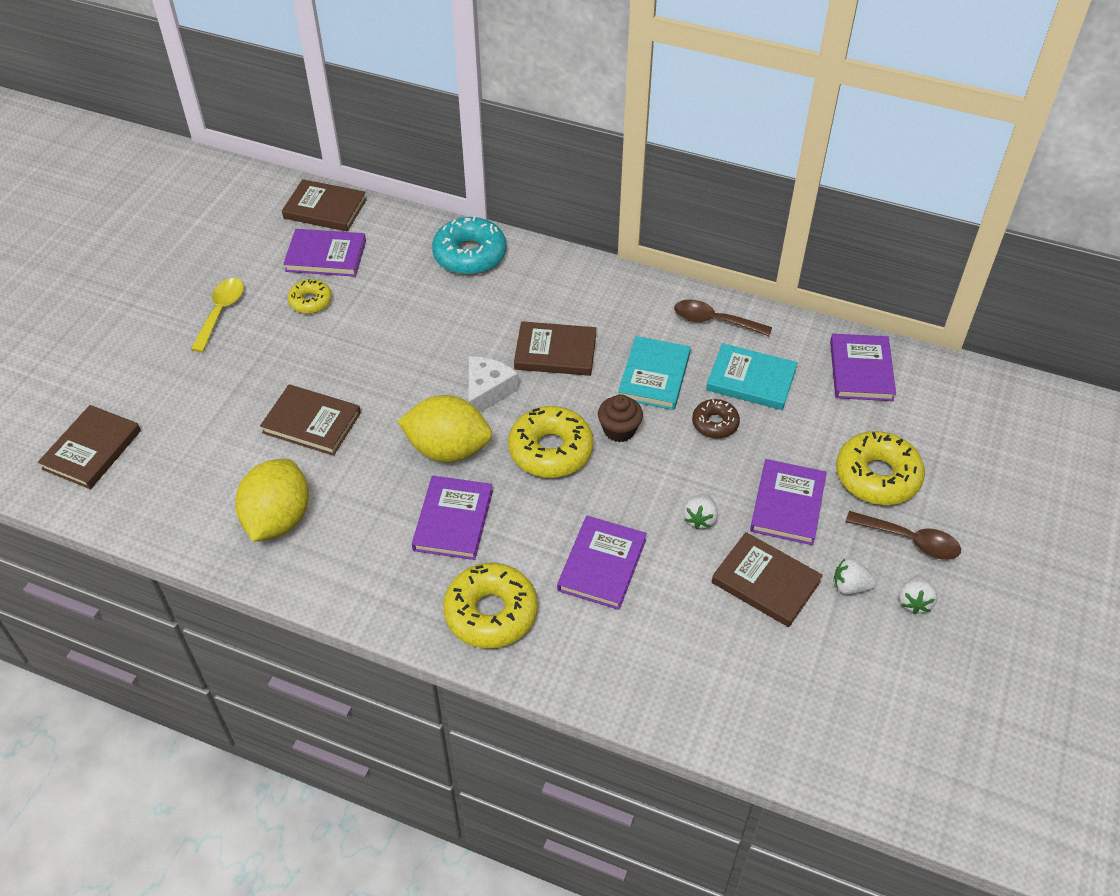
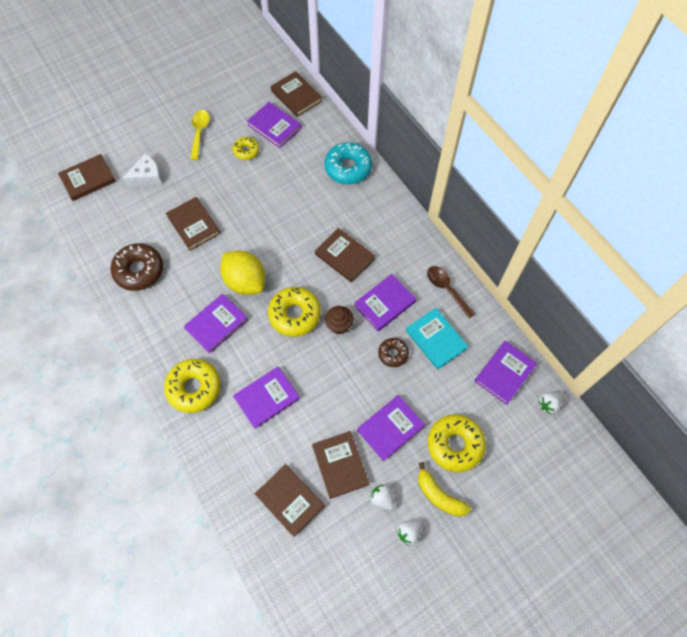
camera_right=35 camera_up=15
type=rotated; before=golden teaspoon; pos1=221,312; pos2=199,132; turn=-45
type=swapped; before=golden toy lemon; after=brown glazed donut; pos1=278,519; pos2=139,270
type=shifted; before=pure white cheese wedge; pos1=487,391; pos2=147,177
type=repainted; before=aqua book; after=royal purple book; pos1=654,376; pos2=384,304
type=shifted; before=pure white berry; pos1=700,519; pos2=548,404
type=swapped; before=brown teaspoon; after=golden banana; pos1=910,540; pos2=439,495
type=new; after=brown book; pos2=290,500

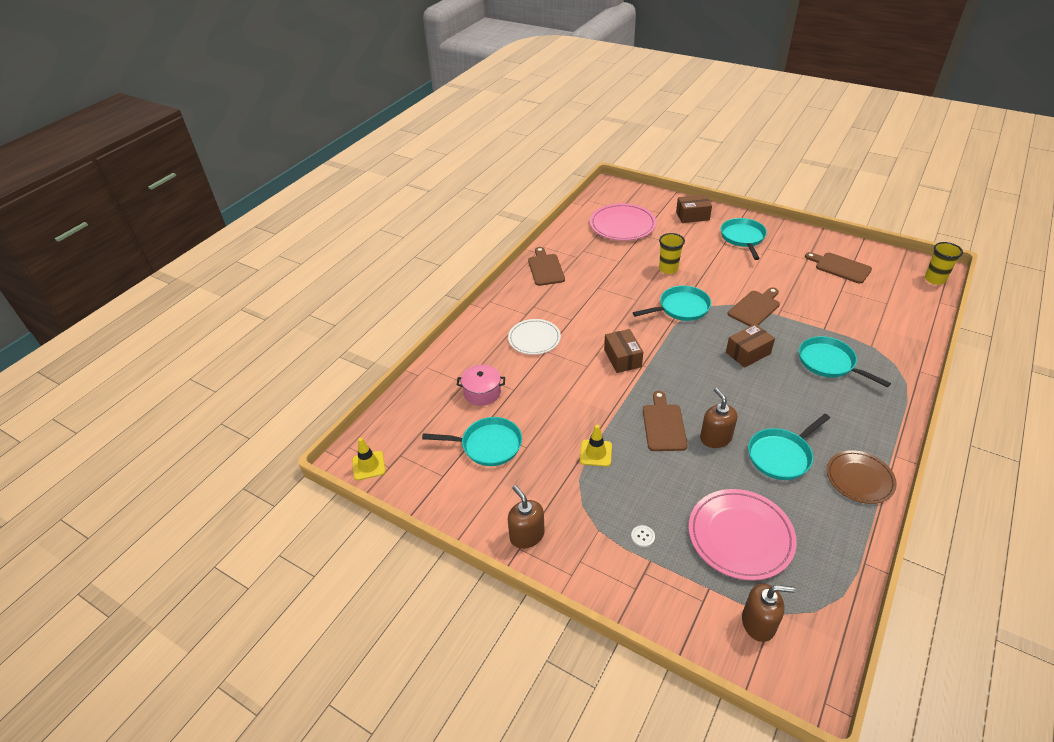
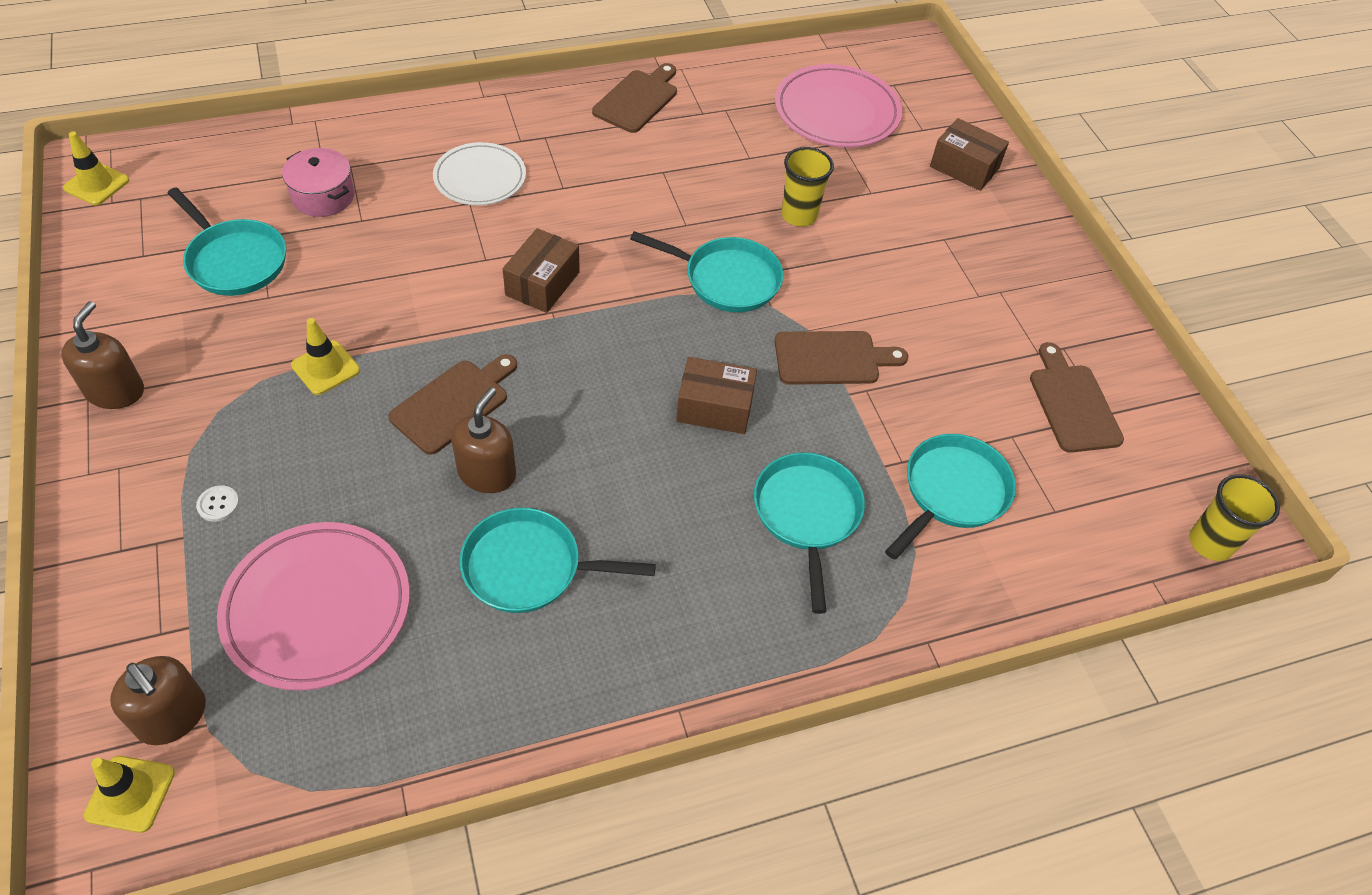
camera_right=35 camera_up=10
type=shifted; before=aqua skillet; pos1=743,238; pos2=952,492
type=gone; before=brown plate; pos1=859,479
type=new; after=golden traffic cone; pos2=130,794

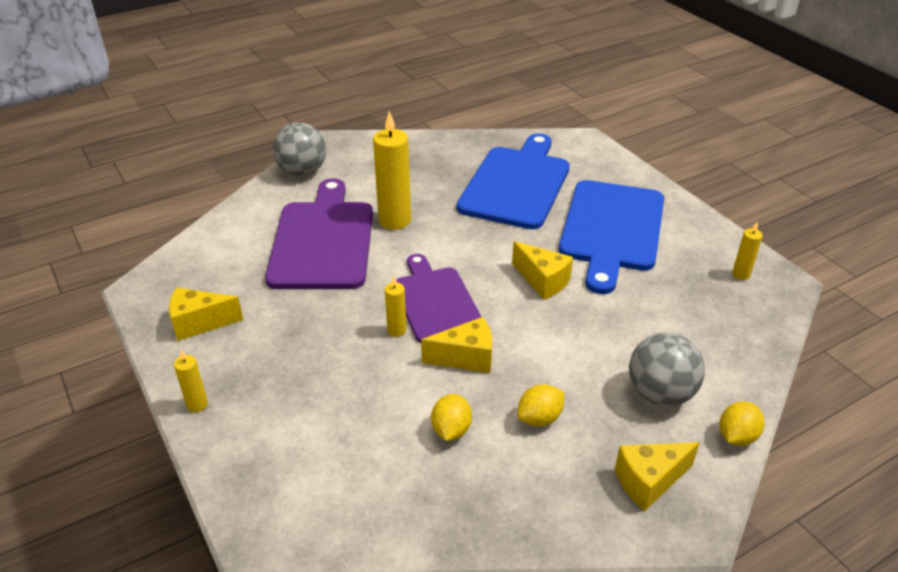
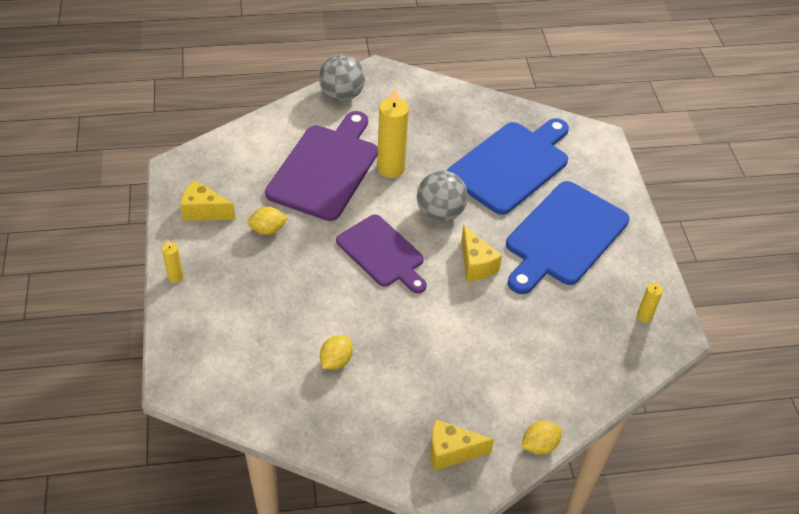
camera_right=20 camera_up=10
type=gone; before=golden pillar candle; pos1=397,330
type=rotated; before=royal purple chopping board; pos1=435,301; pos2=382,253; turn=135
type=gone; before=golden cheese wedge; pos1=466,358
type=shifted; before=golden toy lemon; pos1=539,418; pos2=268,229
type=shifted; before=gray sphere; pos1=660,394; pos2=440,213

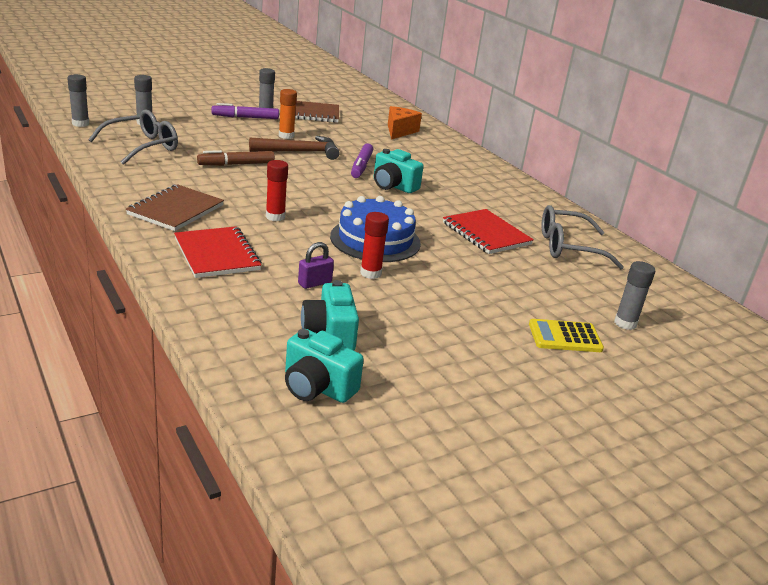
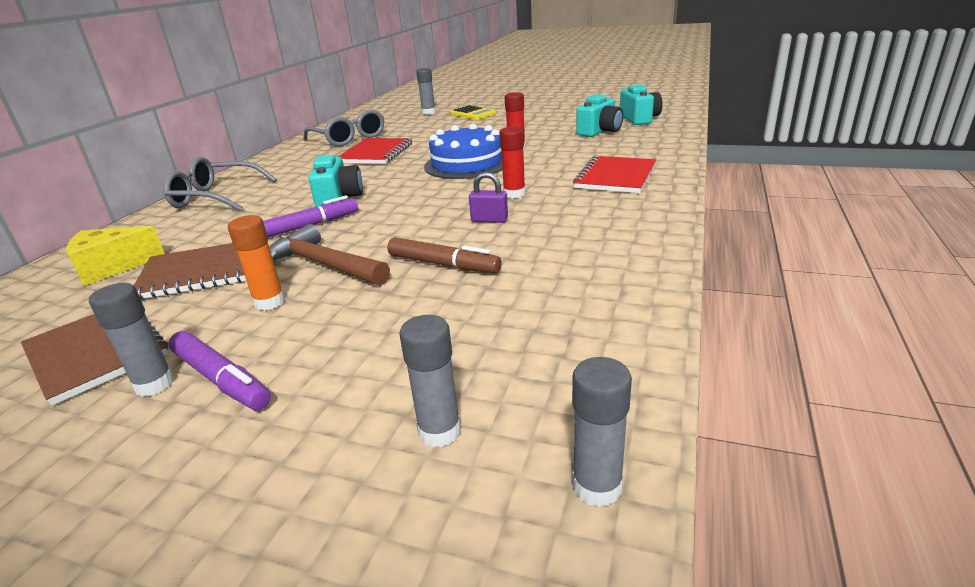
camera_right=-125 camera_up=0
type=shifted; before=gray spectacles; pos1=142,146; pos2=215,197
type=shifted; before=brown notebook; pos1=176,210; pos2=199,272
type=shifted; before=royal purple small lock; pos1=315,283; pos2=489,220
type=repainted; before=orange-coloured cheese wedge; after=golden cheese wedge; pos1=399,131; pos2=112,267

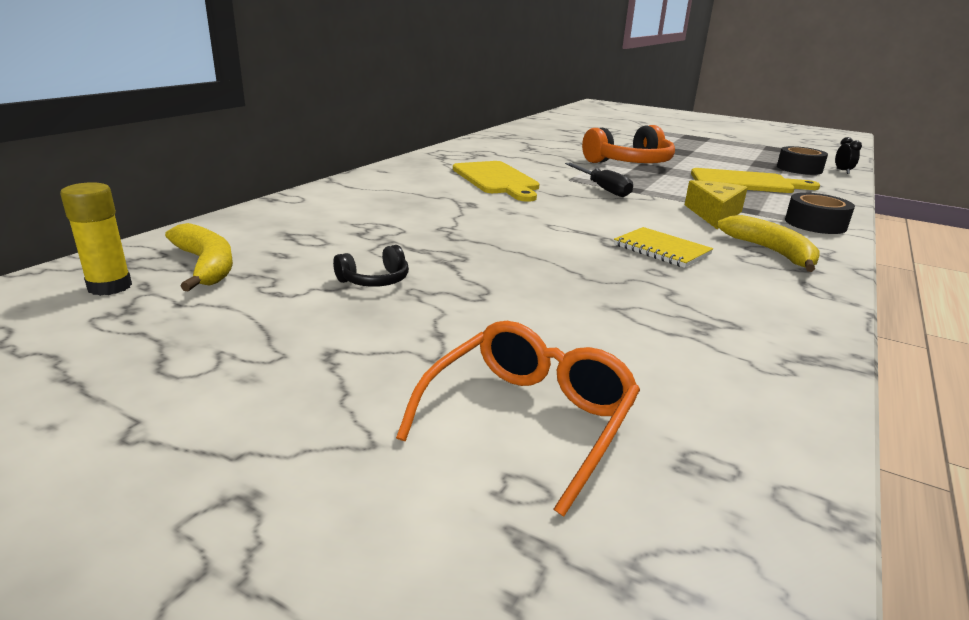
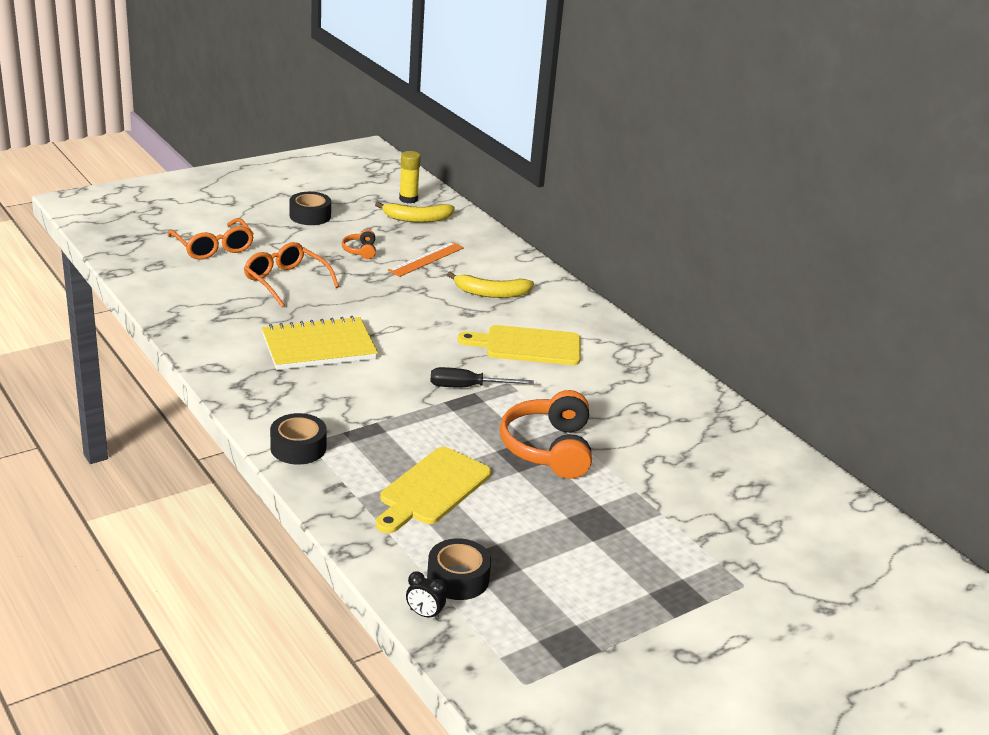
camera_right=115 camera_up=5
type=repainted; before=jet-black over-ear headphones; after=orange-coloured over-ear headphones; pos1=375,280; pos2=360,251
type=scaled; before=golden notebook; pos1=661,250; pos2=319,347; scale=1.71
type=gone; before=golden cheese wedge; pos1=714,214
type=shifted; before=golden banana; pos1=771,252; pos2=491,293
type=new; after=orange-coloured spectacles; pos2=286,281
type=new; after=jet-black sticky tape; pos2=310,216
type=new; after=orange-coloured straightedge; pos2=426,259

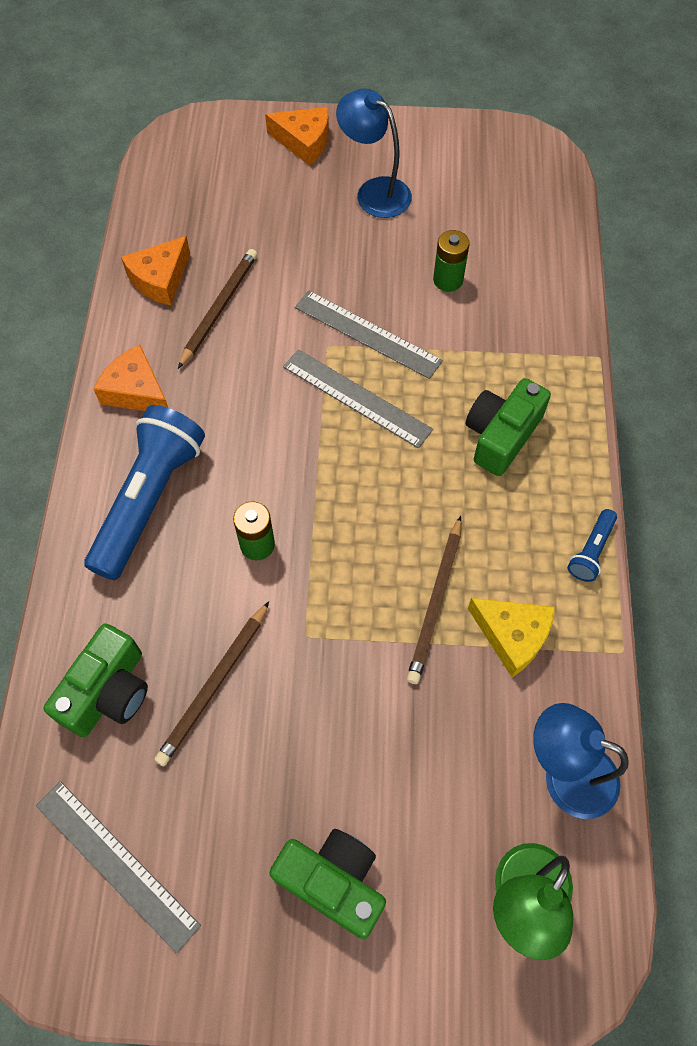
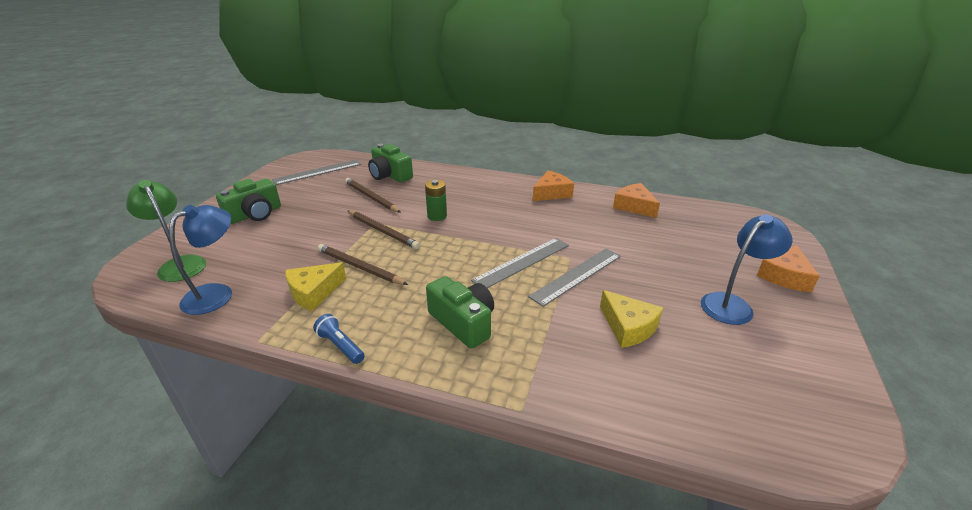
camera_right=105 camera_up=-30
type=gone; before=blue torch; pos1=149,500
type=shifted; before=brown pencil; pos1=219,308; pos2=383,231
type=swapped; before=leaf-green AA battery; after=golden cheese wedge; pos1=448,280; pos2=628,327

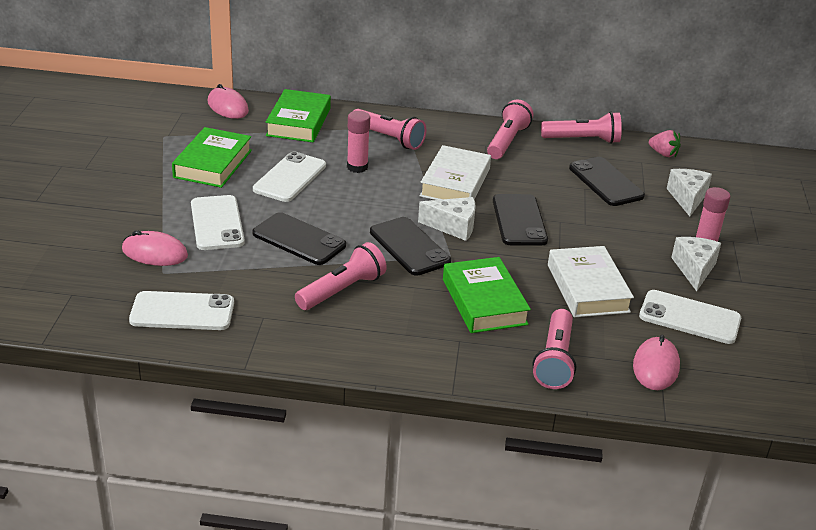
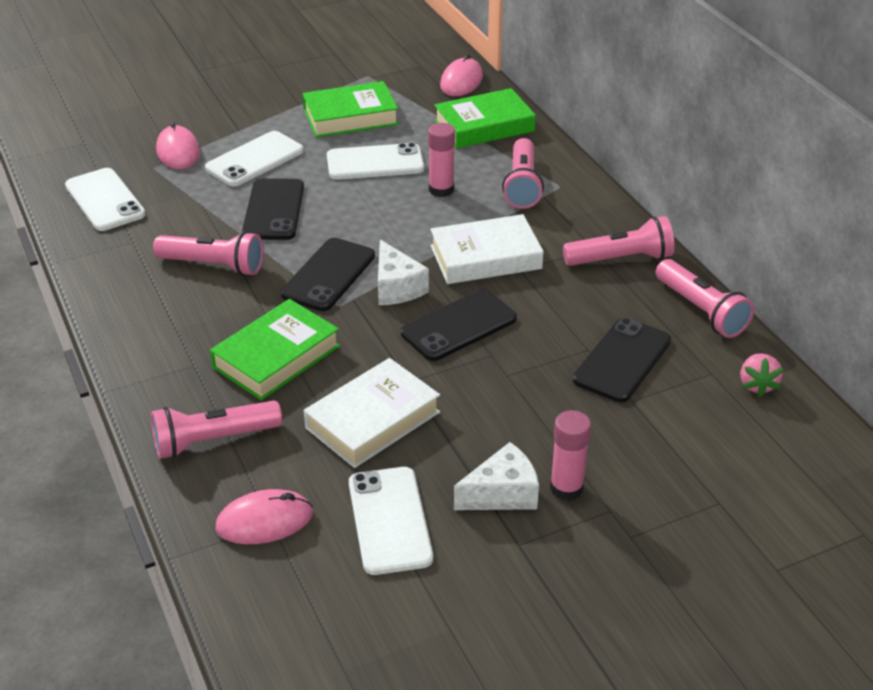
camera_right=60 camera_up=5
type=gone; before=pure white cheese wedge; pos1=687,198

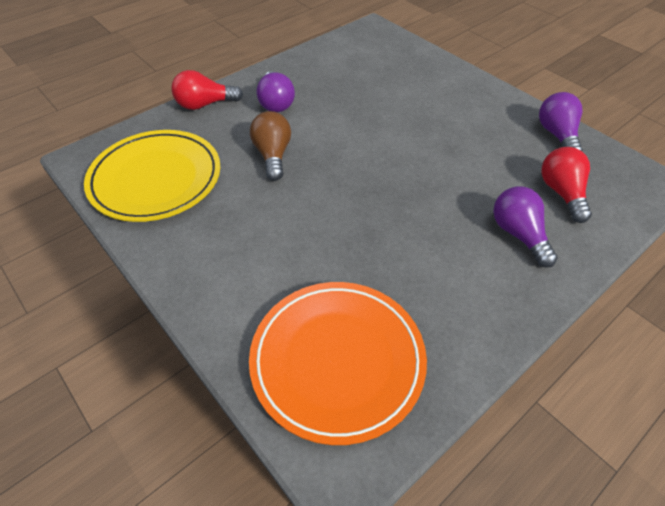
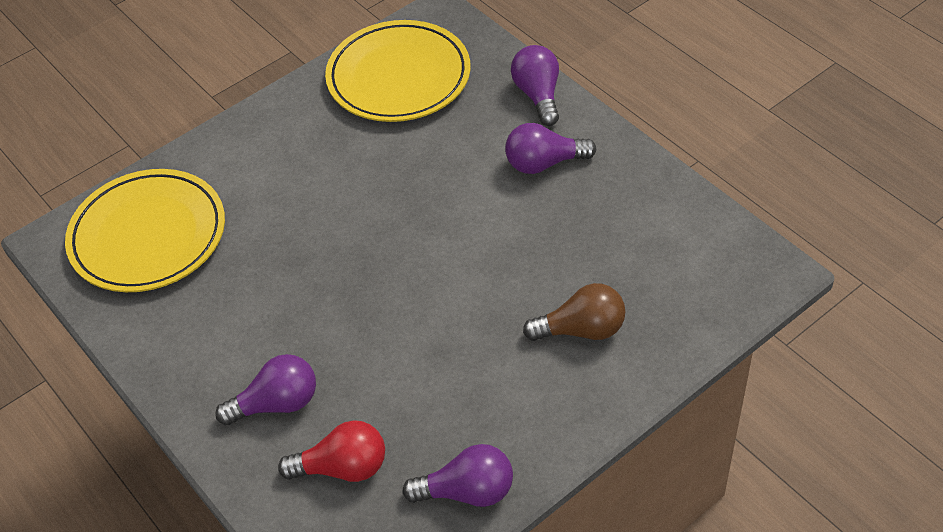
camera_right=95 camera_up=0
type=repainted; before=red lightbulb; after=royal purple lightbulb; pos1=205,104; pos2=538,95
type=repainted; before=orange-coloured plate; after=golden plate; pos1=337,360; pos2=148,236
type=shifted; before=brown lightbulb; pos1=273,155; pos2=581,330

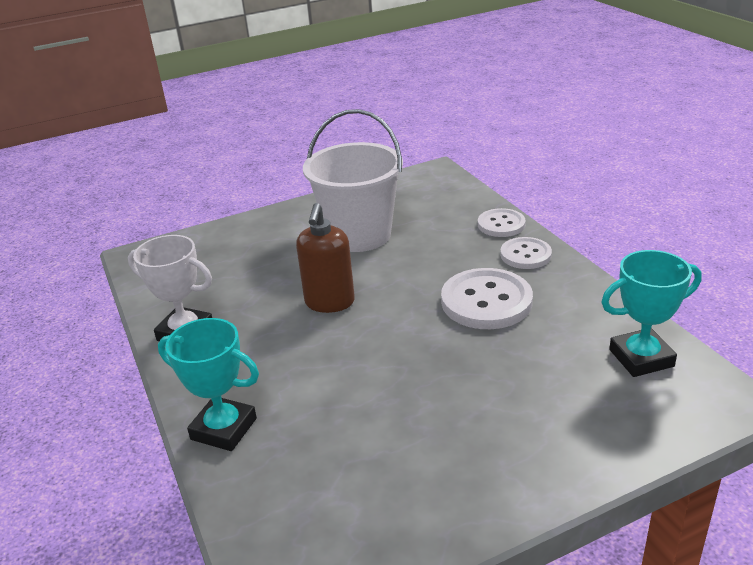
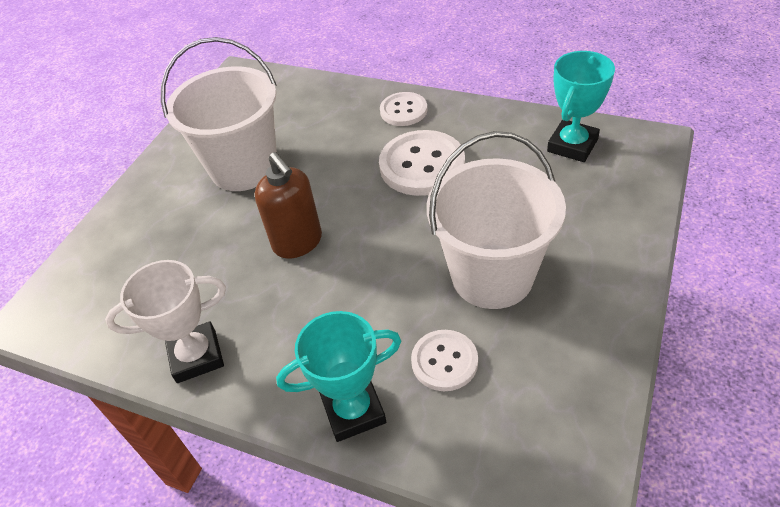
camera_right=-40 camera_up=15
type=shifted; before=pure white sewing button; pos1=501,224; pos2=444,361
type=new; after=pure white sand bucket; pos2=492,276

